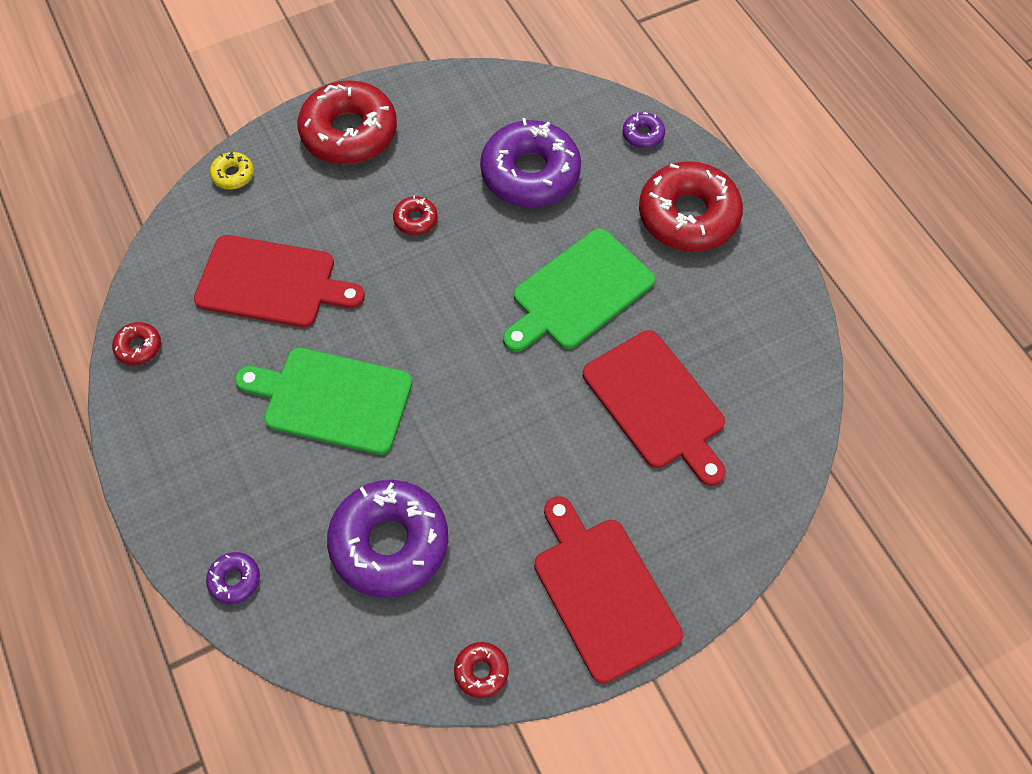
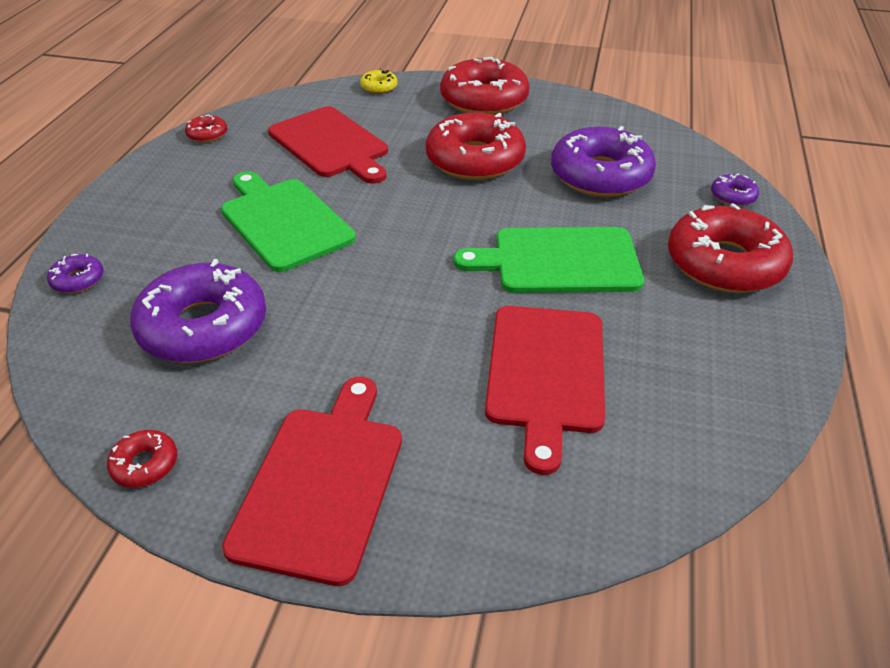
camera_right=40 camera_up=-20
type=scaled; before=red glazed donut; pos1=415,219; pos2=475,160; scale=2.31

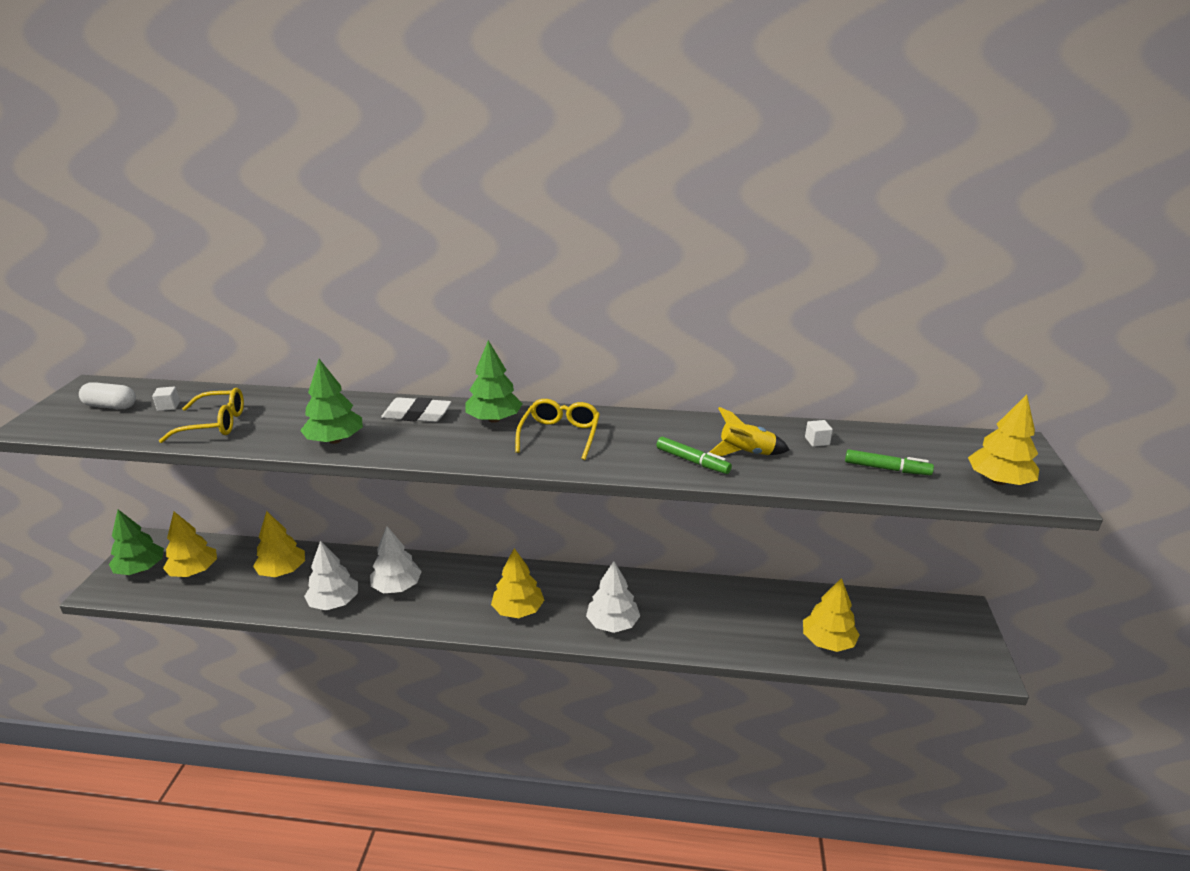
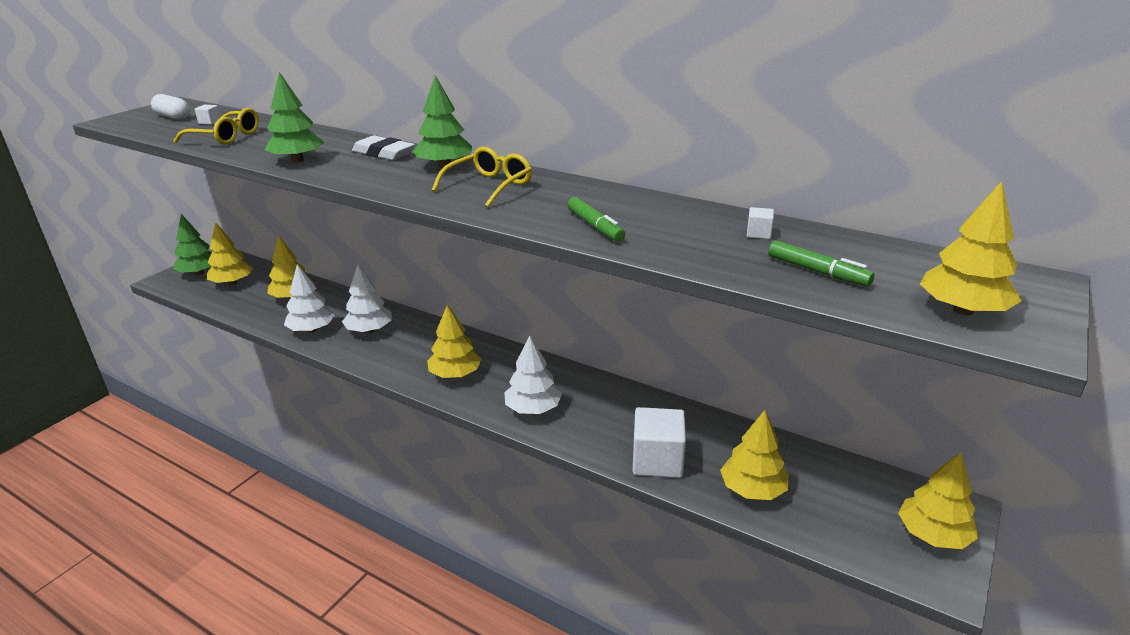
camera_right=25 camera_up=0
type=gone; before=golden toy rocket; pos1=746,453
type=new; after=pure white cube; pos2=657,460
type=new; after=golden toy tree; pos2=933,535

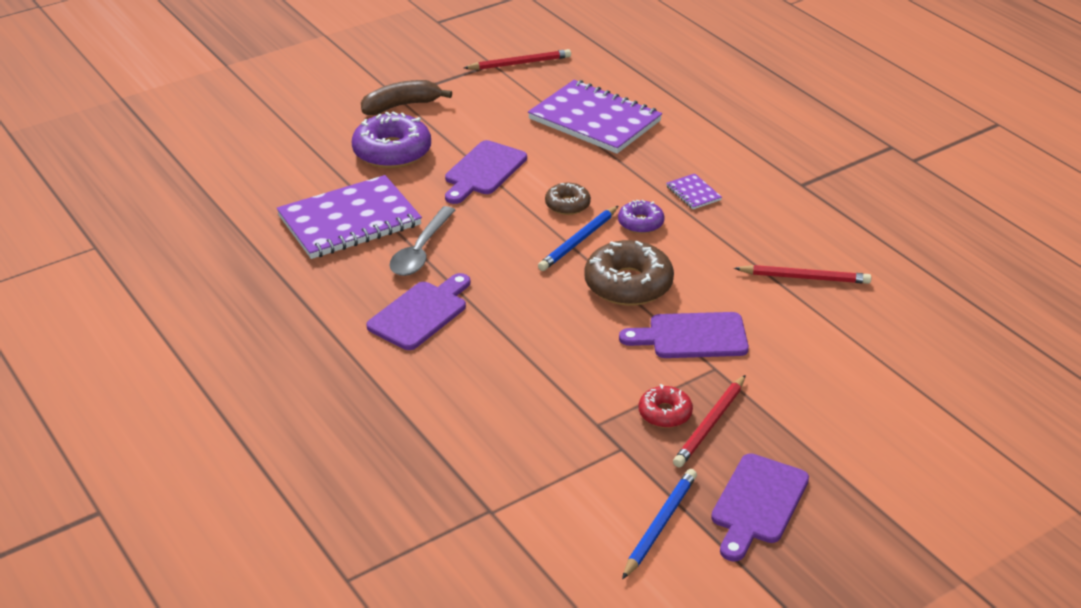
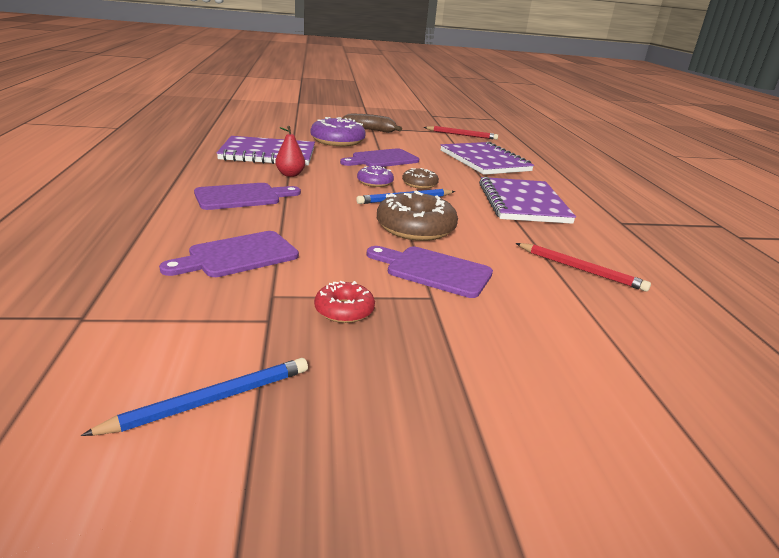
camera_right=25 camera_up=-10
type=swapped; before=gray teaspoon; after=red toy pear; pos1=421,251; pos2=290,174
type=shifted; before=royal purple glazed donut; pos1=640,223; pos2=375,182
type=scaled; before=royal purple notebook; pos1=693,193; pos2=522,203; scale=2.42
type=gone; before=red pencil; pos1=710,424
type=shifted; before=royal purple chopping board; pos1=757,503; pos2=238,256

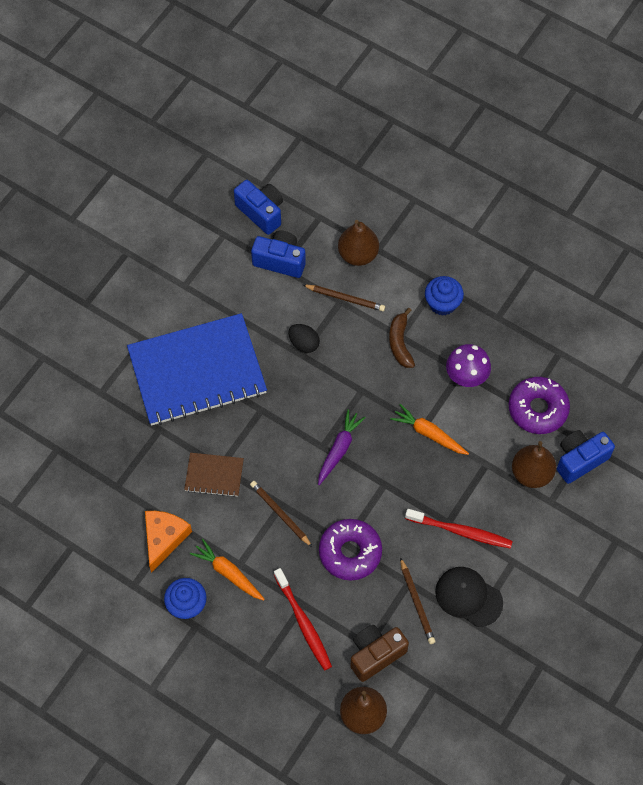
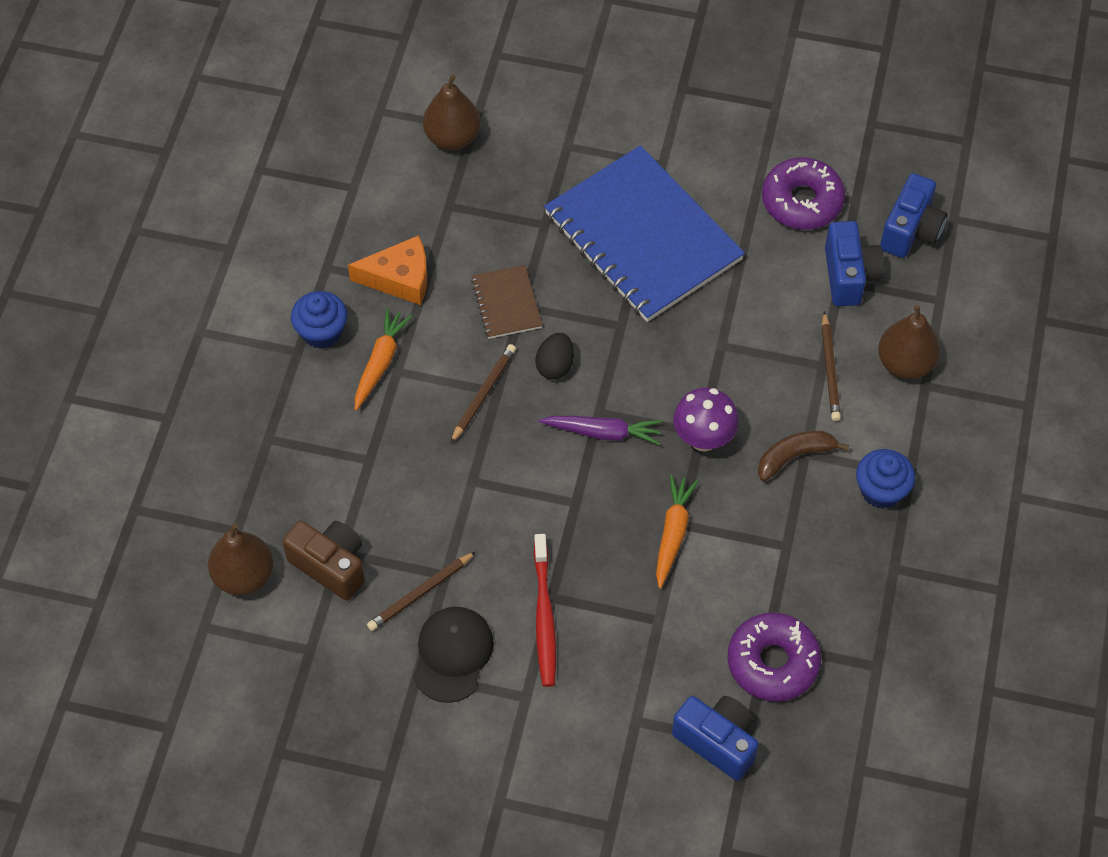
camera_right=70 camera_up=-5
type=gone; before=red tooth brush; pos1=303,623
type=shifted; before=jet-black egg shape; pos1=304,343; pos2=555,366
type=shifted; before=royal purple glazed donut; pos1=350,552; pos2=802,201
type=shifted; before=royal purple fungus; pos1=466,377; pos2=703,439
type=shifted; before=brown toy pear; pos1=531,473; pos2=452,137

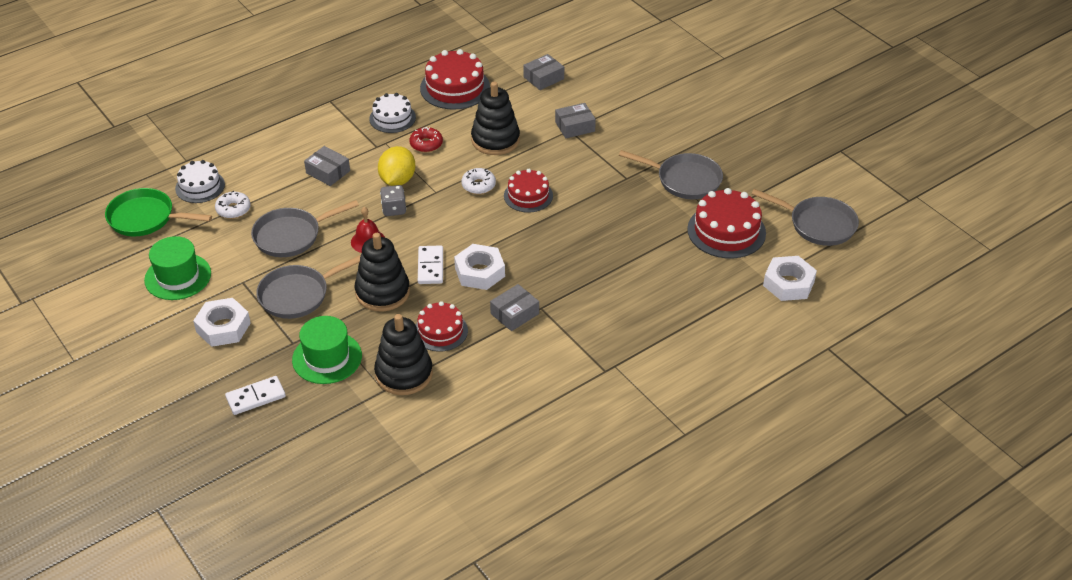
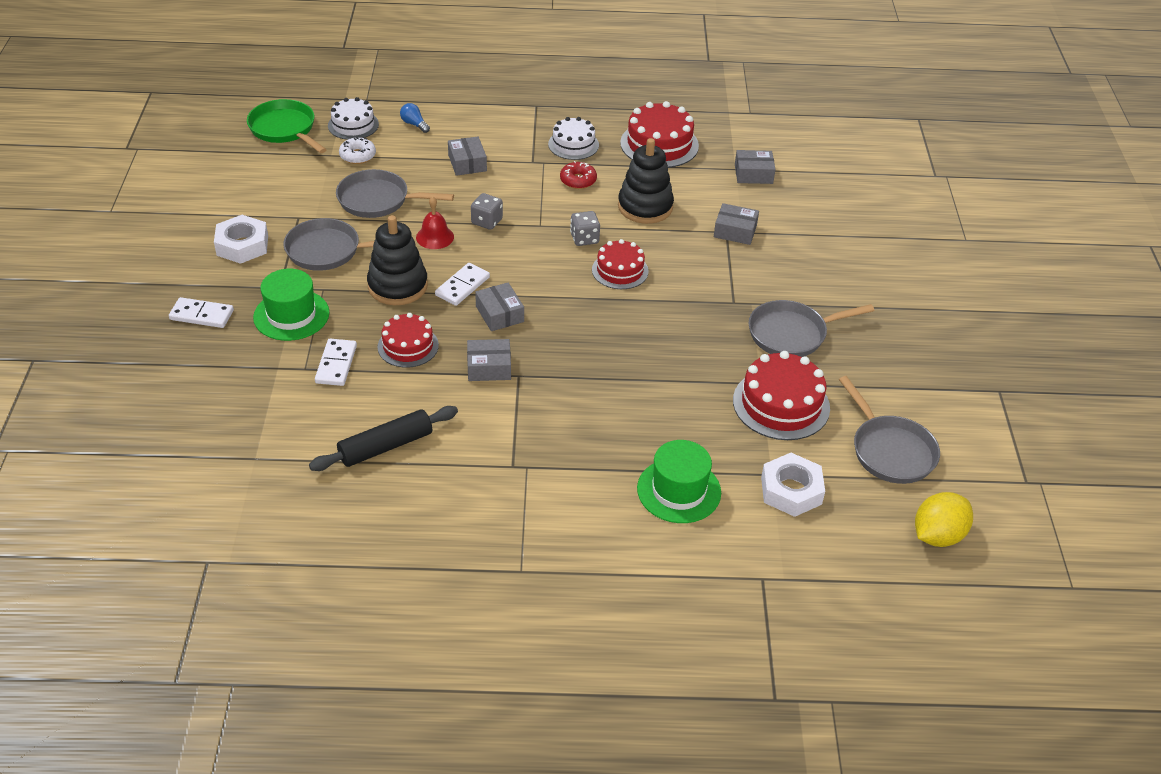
camera_right=35 camera_up=0
type=shifted; before=leaf-green tall hat; pos1=178,277; pos2=679,490
type=swapped; before=jet-black stacking rings; after=pure white domino; pos1=404,374; pos2=336,364
type=shifted; before=golden toy lemon; pos1=397,180; pos2=937,535
type=swapped; before=pure white hexagon nut; after=gray parcel; pos1=479,272; pos2=499,314
type=swapped; before=pure white glazed donut; after=gray game die; pos1=478,185; pos2=584,239
type=rotated; before=gray skillet; pos1=685,180; pos2=791,334; turn=105
type=new; after=jet-black dough roller; pos2=385,446
type=new; after=blue lightbulb; pos2=414,124

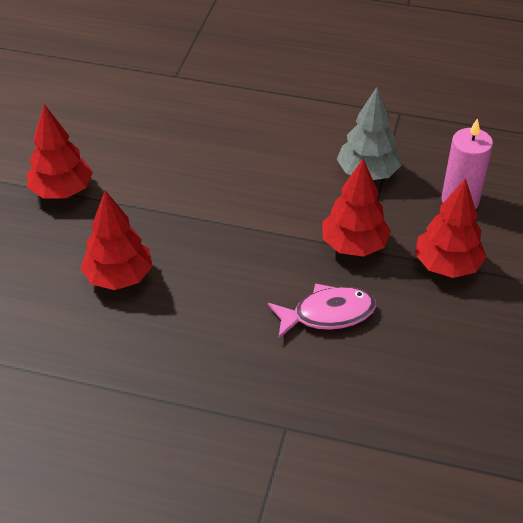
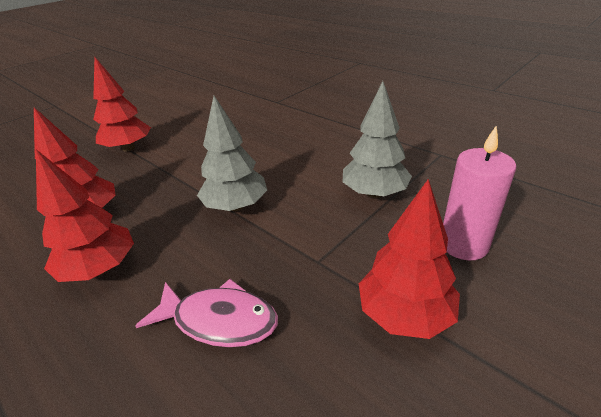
camera_right=30 camera_up=-10
type=shifted; before=red toy tree; pos1=354,245; pos2=100,269
type=new; after=gray toy tree; pos2=236,206

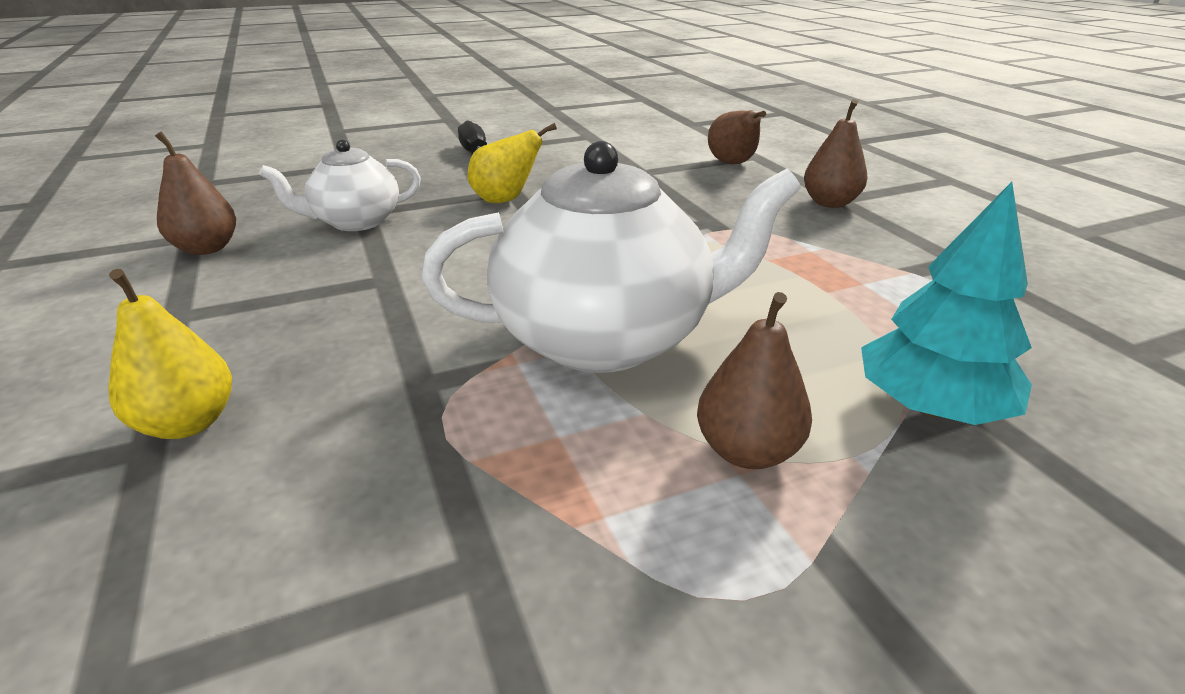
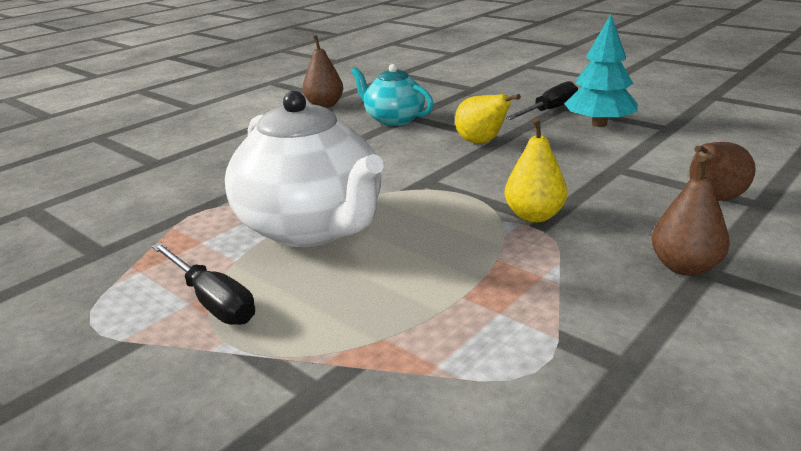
camera_right=65 camera_up=-5
type=shifted; before=golden toy pear; pos1=188,423; pos2=534,216
type=repainted; before=pure white teapot; after=aqua teapot; pos1=356,222; pos2=394,119
type=swapped; before=brown toy pear; after=jet-black hand screwdriver; pos1=747,451; pos2=212,301
type=shifted; before=aqua toy tree; pos1=930,407; pos2=599,124

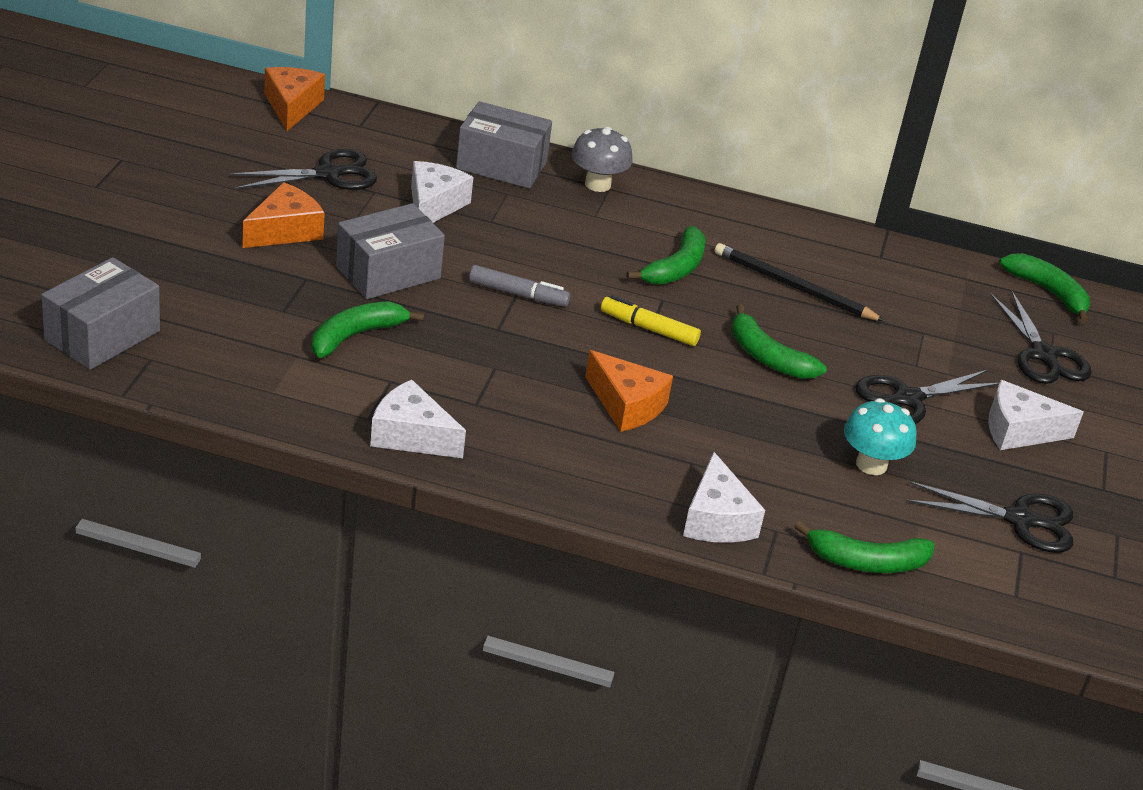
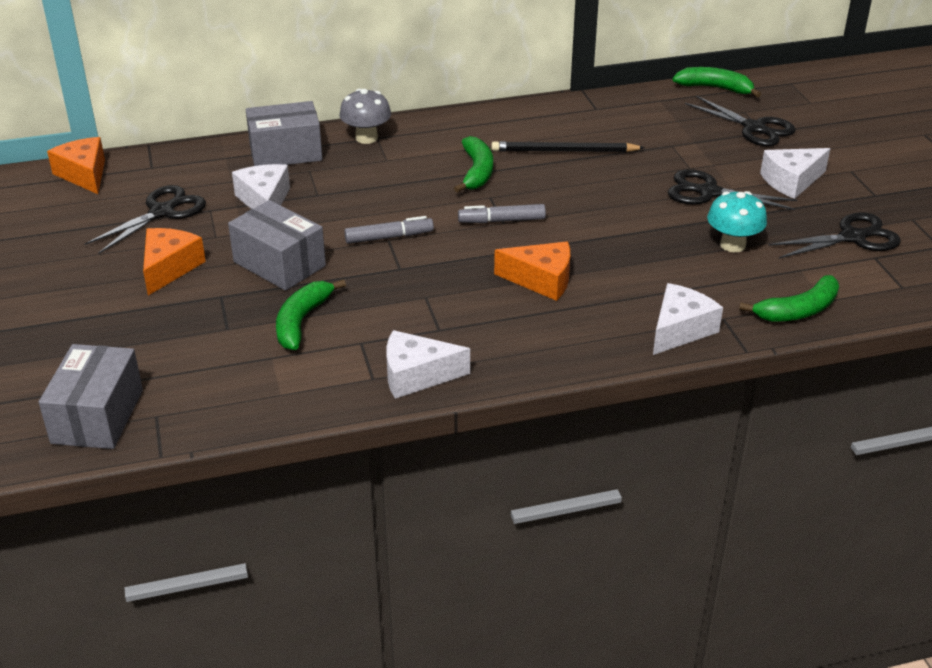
camera_right=-25 camera_up=0
type=rotated; before=gray parcel; pos1=388,272; pos2=279,264; turn=-75
type=repainted; before=golden marker pen; after=gray marker pen; pos1=648,329; pos2=501,221
type=rotated; before=pure white cheese wedge; pos1=716,519; pos2=680,330; turn=-105
type=gone; before=leaf-green banana; pos1=767,356
type=rotated; before=jet-black shears; pos1=907,399; pos2=708,192; turn=75

